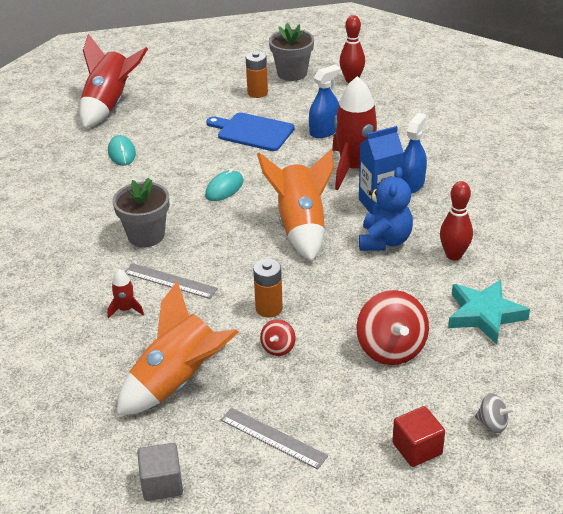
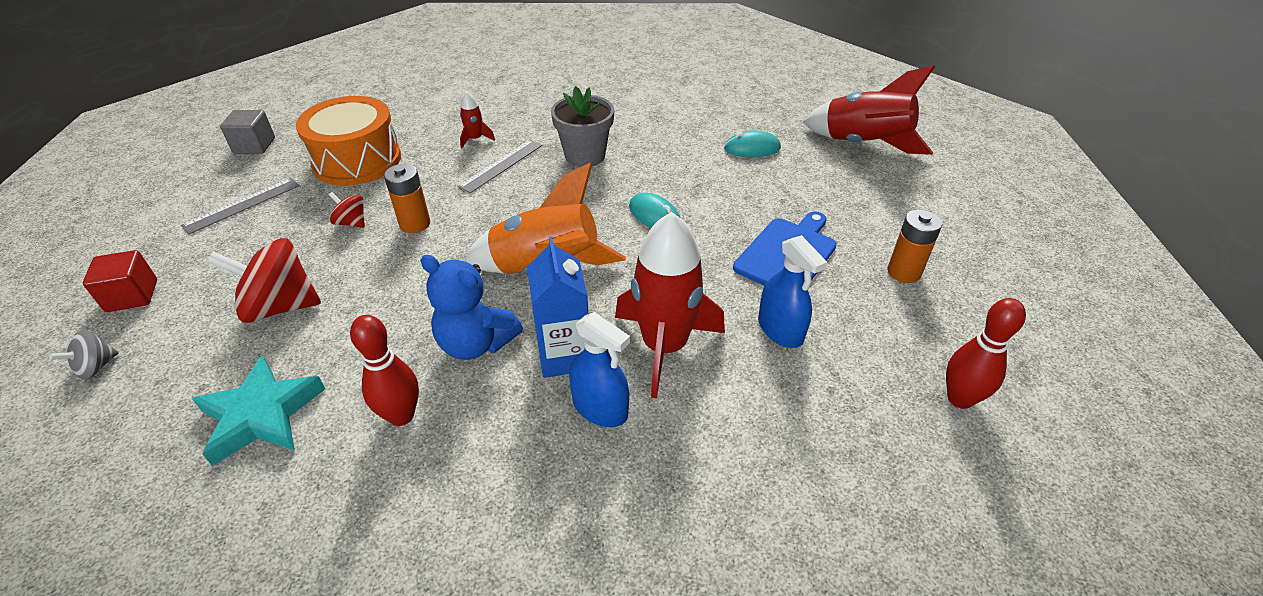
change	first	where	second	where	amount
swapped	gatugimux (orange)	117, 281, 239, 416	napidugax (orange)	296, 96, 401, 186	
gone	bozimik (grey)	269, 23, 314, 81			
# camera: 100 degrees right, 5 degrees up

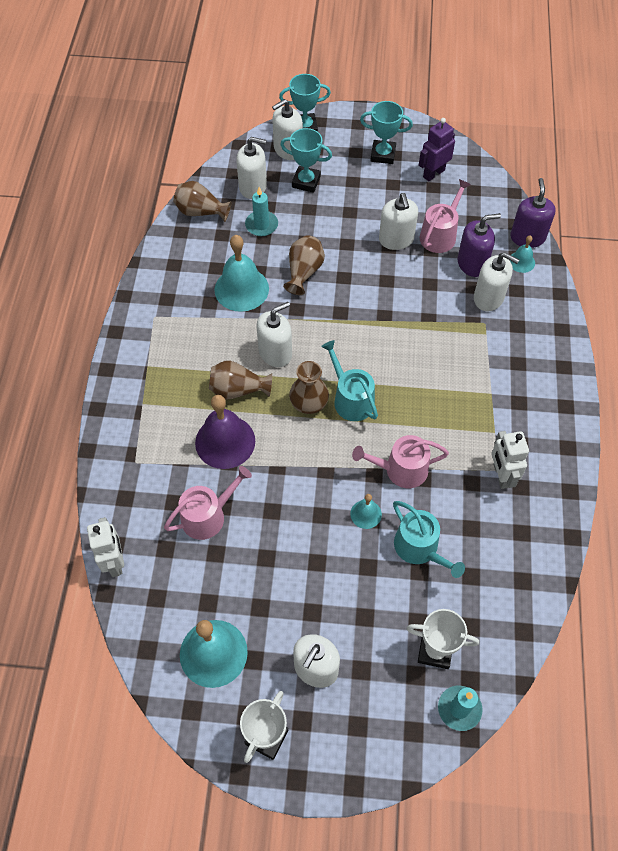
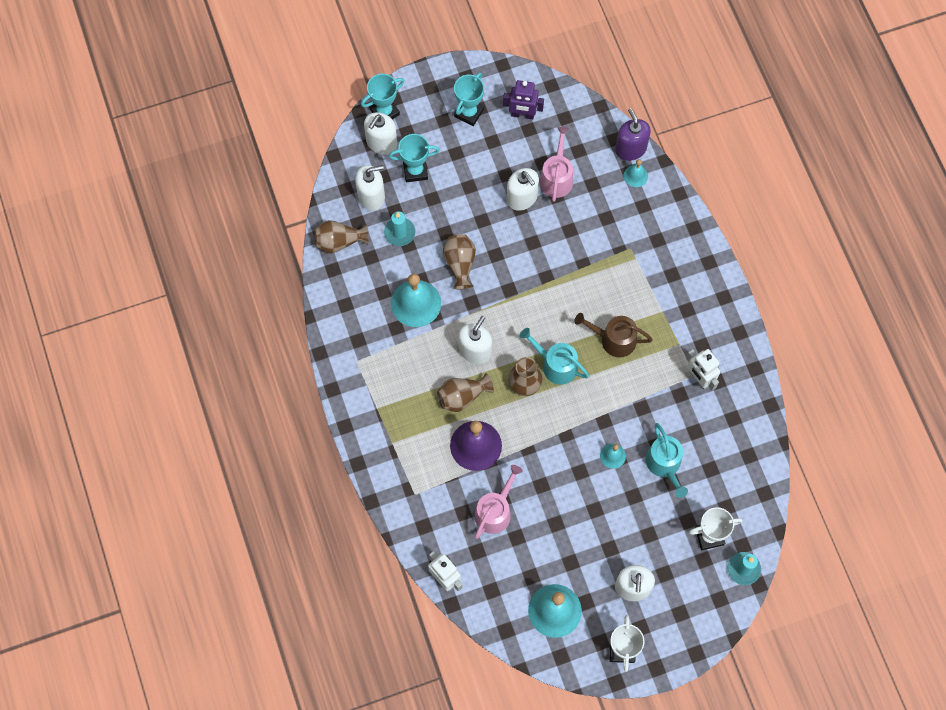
change	first	where	second	where	amount
gone	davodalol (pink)	352, 435, 449, 488			
rotated	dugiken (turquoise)	360, 101, 413, 164		454, 72, 484, 126	45 degrees counterclockwise
rotated	davodalol (turquoise)	393, 501, 465, 578		646, 423, 688, 498	45 degrees clockwise
rotated	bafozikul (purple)	419, 118, 455, 181		503, 80, 544, 120	105 degrees counterclockwise
gone	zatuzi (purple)	458, 213, 501, 277			
gone	zatuzi (white)	474, 252, 519, 311			
new			davodalol (brown)	574, 313, 653, 358	
# camera: 25 degrees left, 10 degrees up

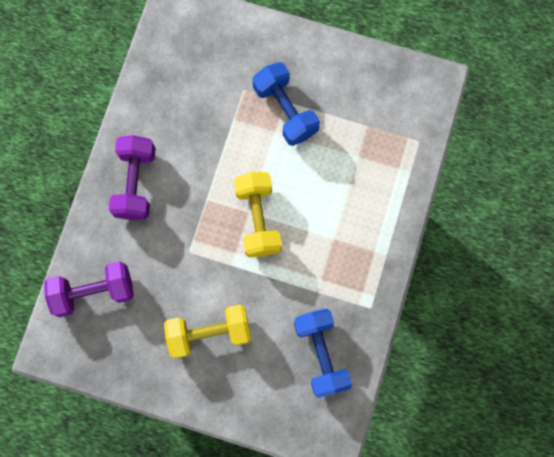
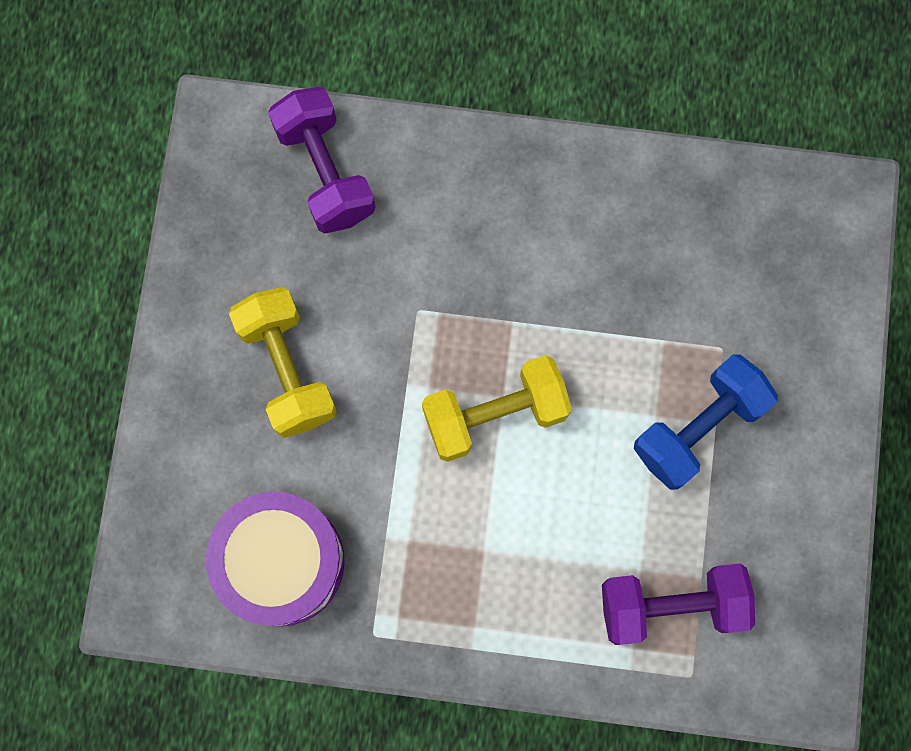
change	first	where	second	where	amount
shifted	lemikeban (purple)	109, 135, 156, 220		602, 563, 755, 645	
swapped	lemikeban (blue)	294, 309, 352, 398	napidugax (purple)	206, 492, 345, 627	
# camera: 80 degrees right, 0 degrees up

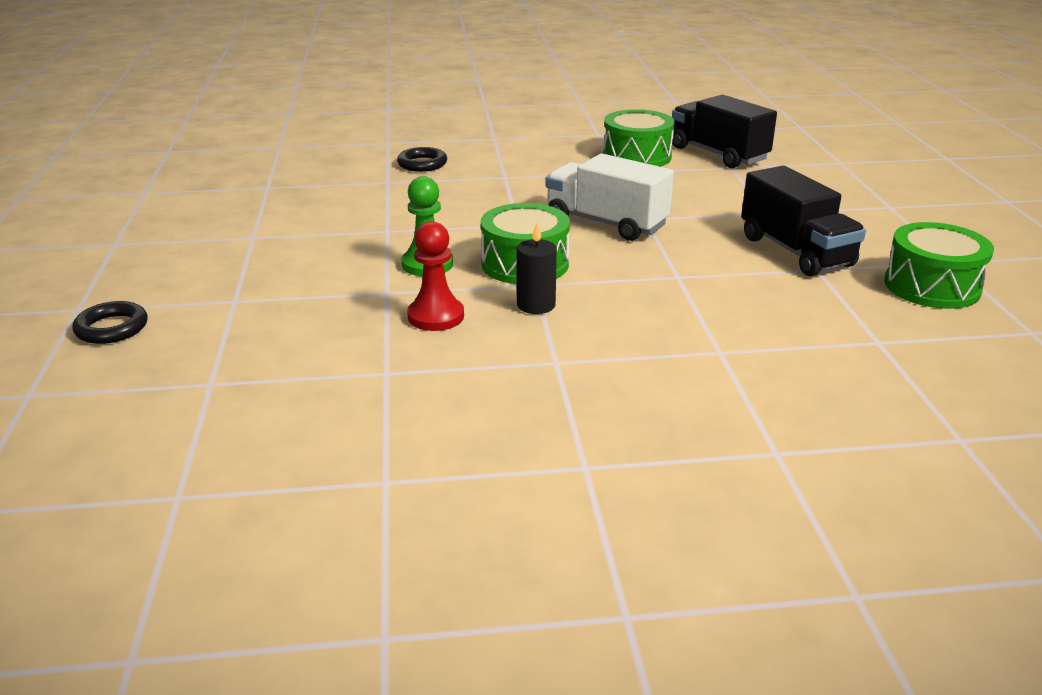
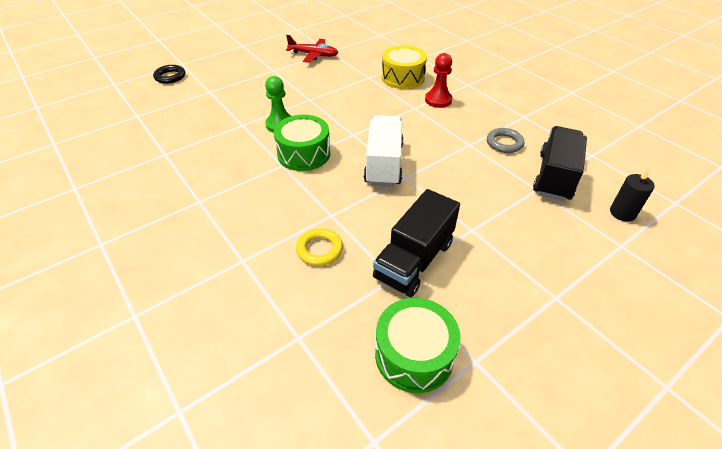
change	first	where	second	where	amount
swapped	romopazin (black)	397, 147, 447, 172	napidugax (yellow)	382, 45, 427, 89	
shifted	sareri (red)	407, 221, 464, 331		425, 53, 452, 108	
shifted	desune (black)	517, 223, 557, 314		610, 168, 655, 222	
swapped	napidugax (green)	603, 109, 675, 167	romopazin (grey)	487, 128, 524, 153	
new			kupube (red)	286, 35, 339, 63	
new			romopazin (yellow)	296, 228, 343, 266	
# camera: 60 degrees right, 15 degrees up

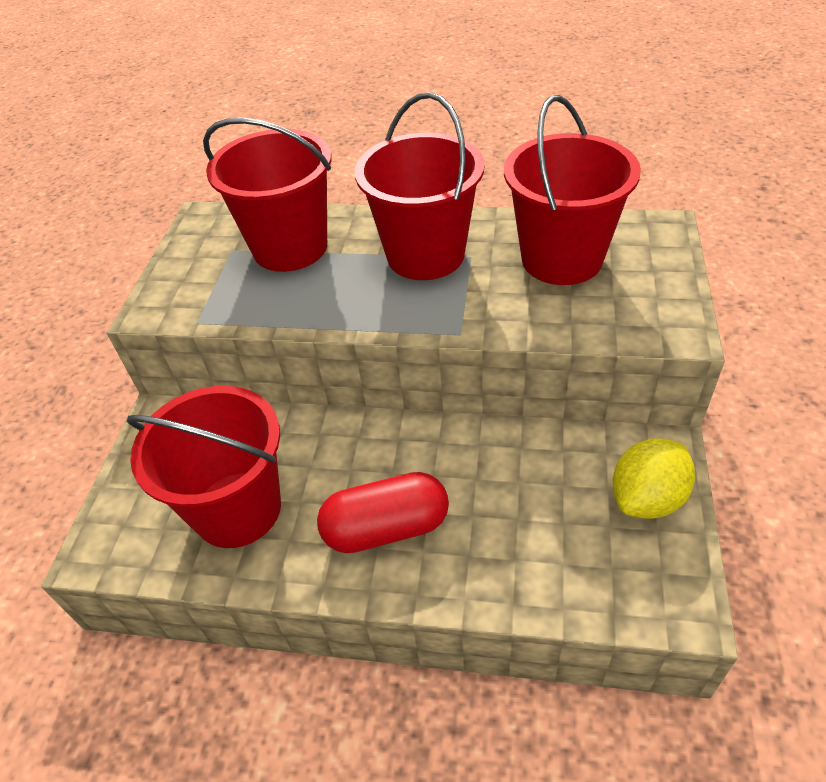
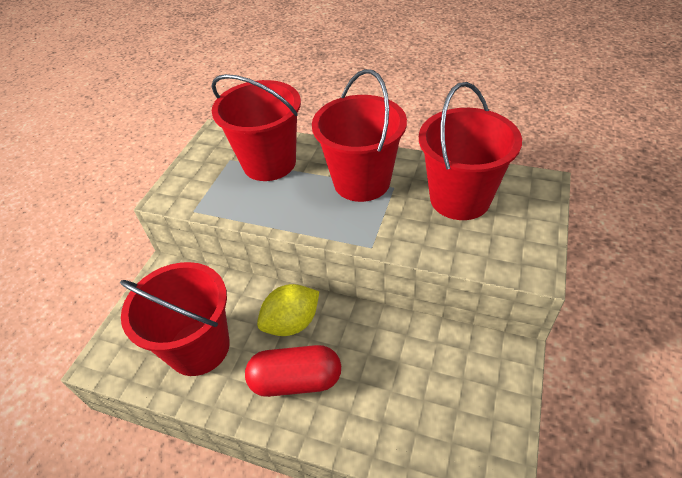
change	first	where	second	where	amount
shifted	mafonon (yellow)	613, 438, 695, 519		257, 284, 319, 336	
# camera: 10 degrees right, 0 degrees up

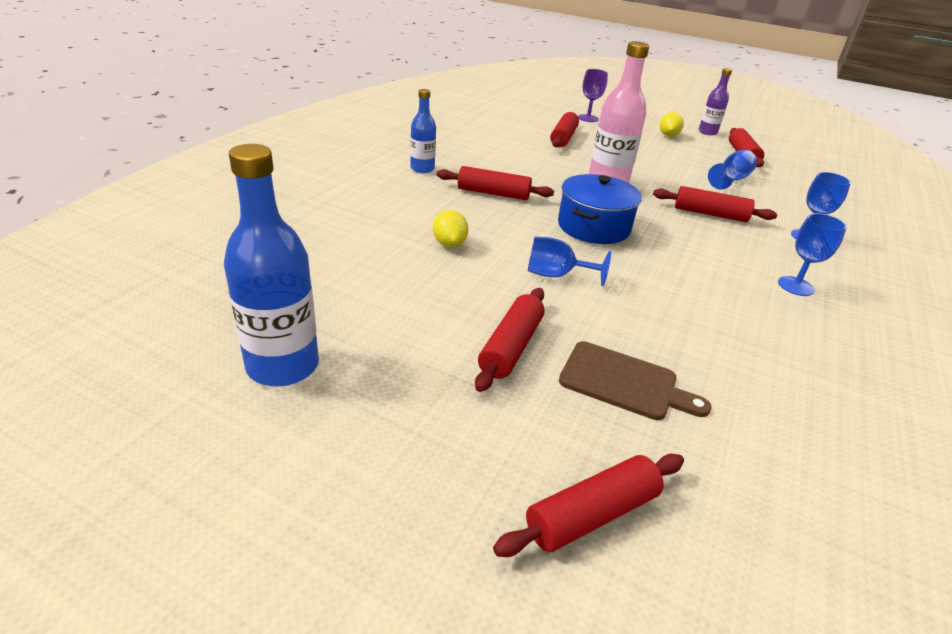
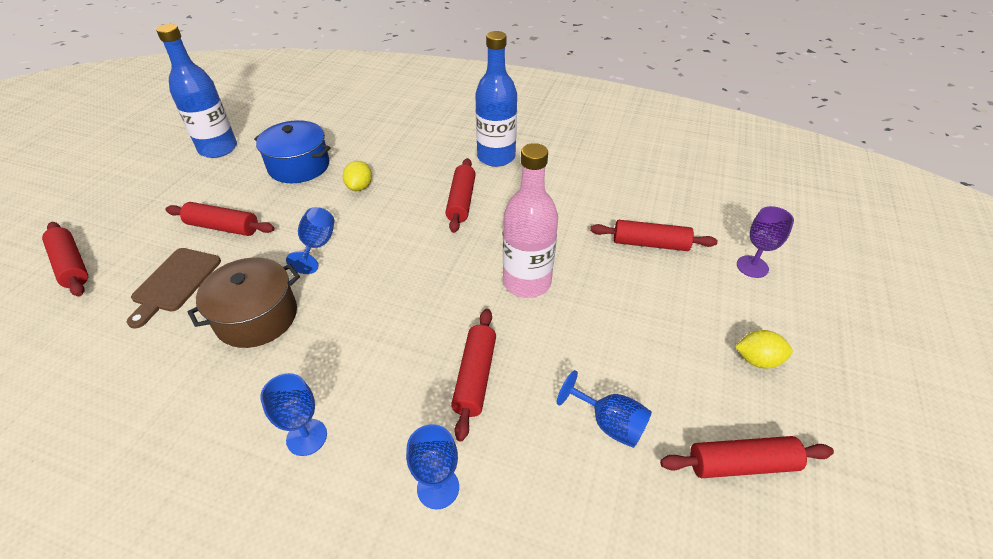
change	first	where	second	where	amount
scaled	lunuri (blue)	410, 89, 436, 173		475, 31, 517, 167	x1.72
rotated	mafonon (yellow)	433, 210, 468, 247		343, 161, 372, 191	60 degrees counterclockwise
shifted	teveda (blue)	558, 174, 642, 244		254, 120, 331, 183	
gone	lunuri (purple)	699, 68, 732, 135			
new			teveda (brown)	188, 257, 300, 348	
# camera: 85 degrees right, 10 degrees up

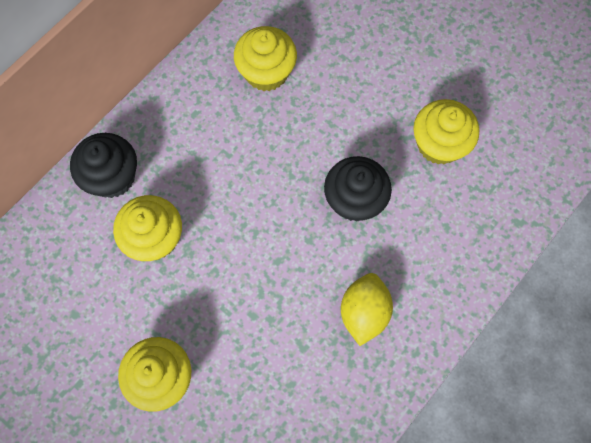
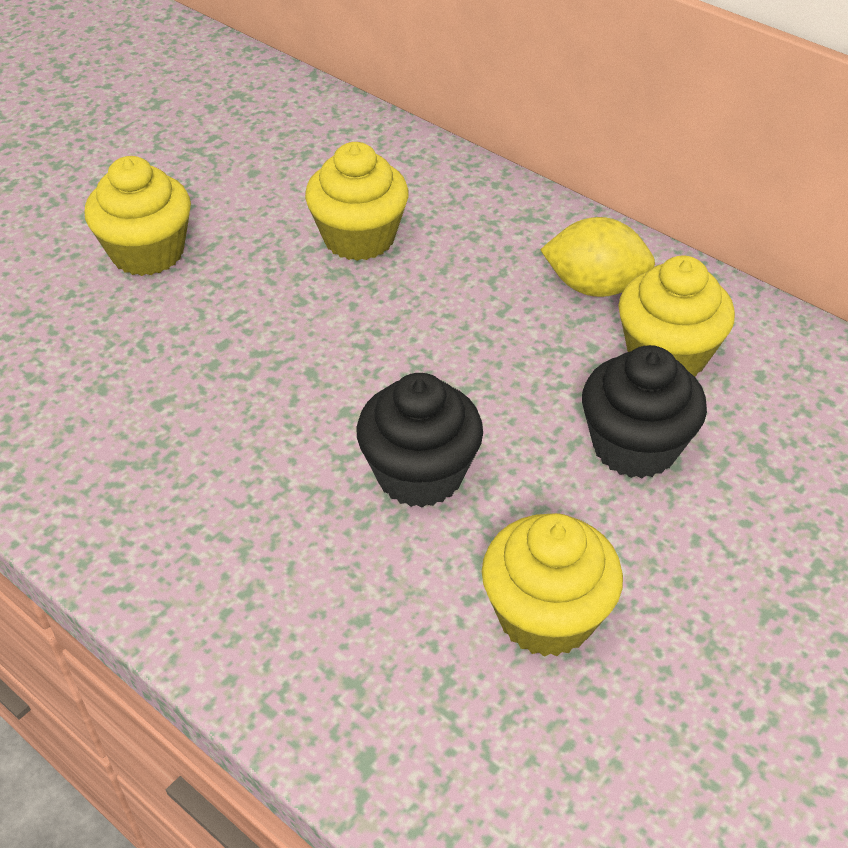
change	first	where	second	where	amount
shifted	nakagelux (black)	70, 133, 137, 198		582, 345, 707, 478	
shifted	mafonon (yellow)	341, 273, 393, 346		540, 217, 655, 297	
# camera: 90 degrees right, 25 degrees down

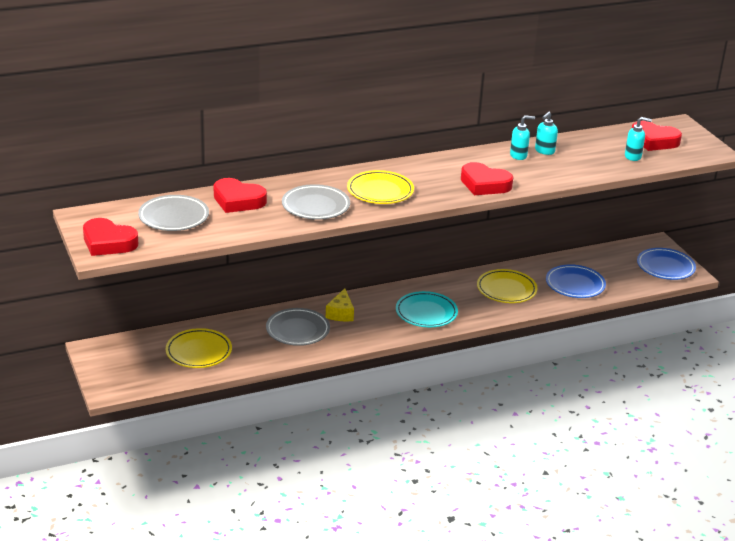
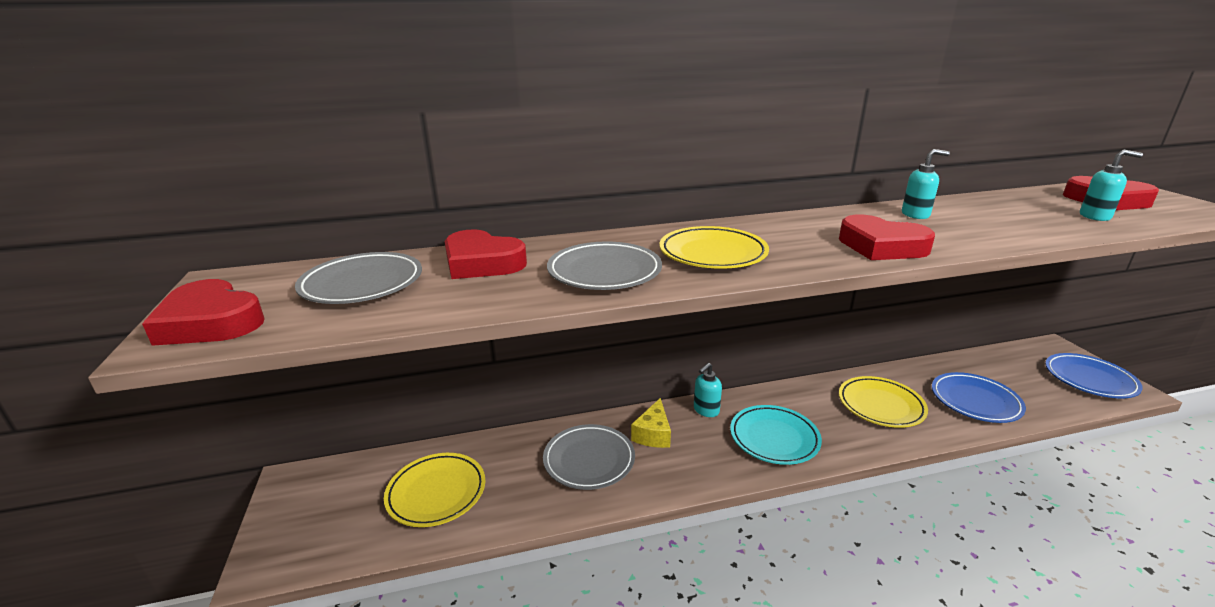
change	first	where	second	where	amount
shifted	zatuzi (turquoise)	535, 112, 558, 155		694, 363, 722, 417	
# camera: 10 degrees right, 5 degrees down

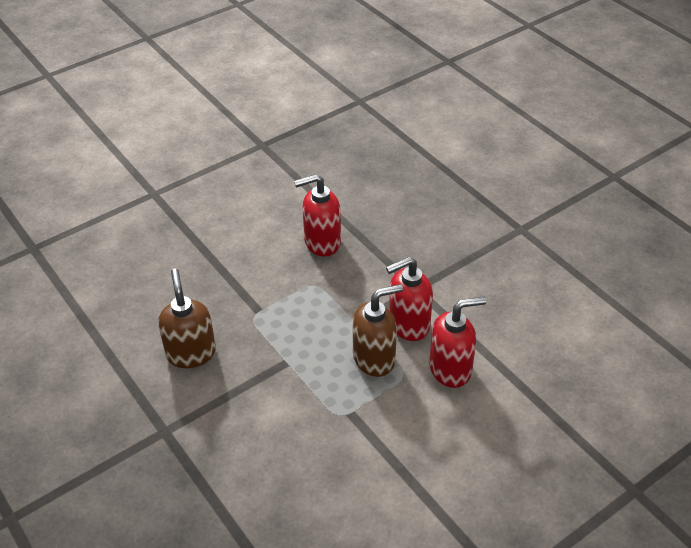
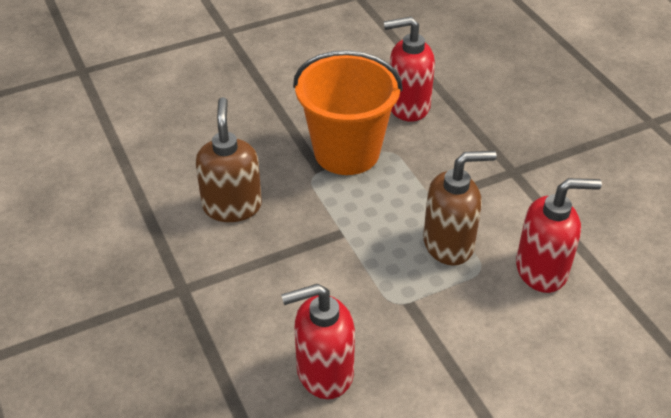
change	first	where	second	where	amount
shifted	zatuzi (red)	386, 257, 433, 341		281, 284, 355, 399	
new			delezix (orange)	293, 50, 403, 175	
# camera: 10 degrees right, 0 degrees up

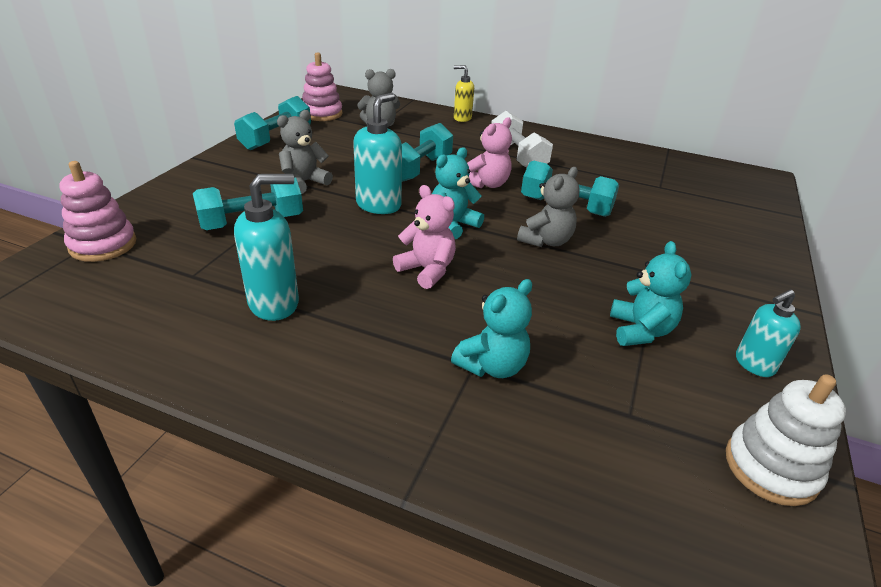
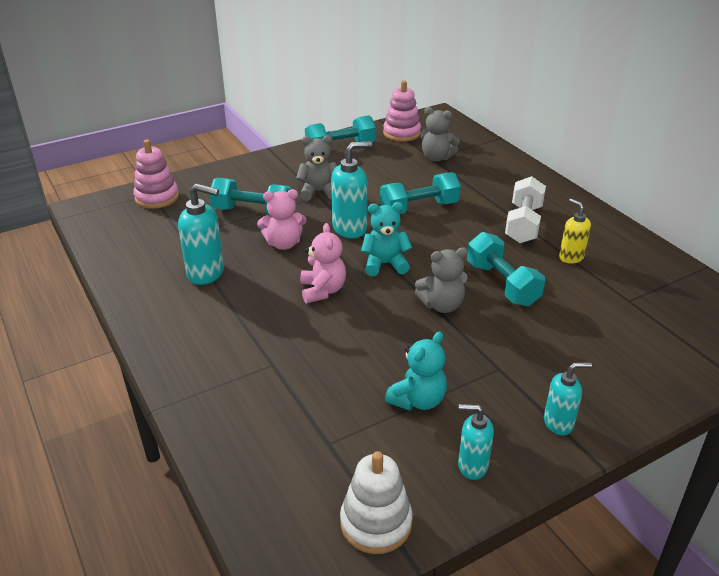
change	first	where	second	where	amount
gone	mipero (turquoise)	451, 279, 532, 378			
shifted	zatuzi (yellow)	454, 65, 474, 122		559, 199, 591, 264	
shifted	mipero (pink)	467, 117, 512, 188		257, 189, 306, 250	
new			zatuzi (turquoise)	544, 362, 592, 435	
# camera: 40 degrees right, 0 degrees up

